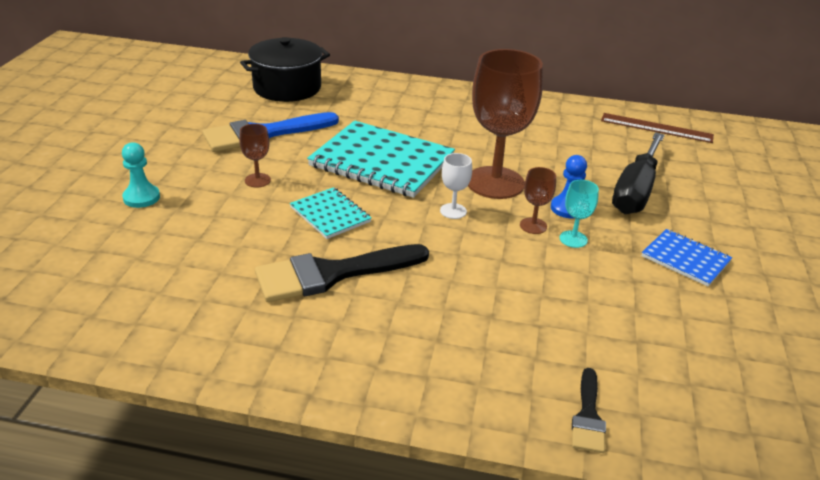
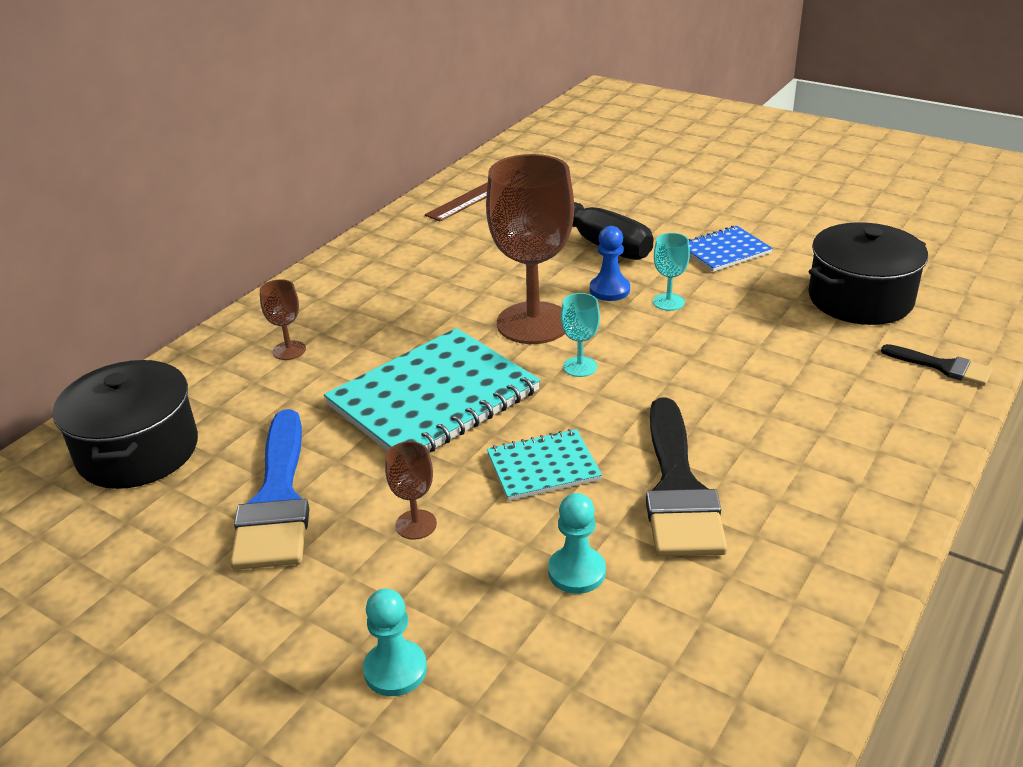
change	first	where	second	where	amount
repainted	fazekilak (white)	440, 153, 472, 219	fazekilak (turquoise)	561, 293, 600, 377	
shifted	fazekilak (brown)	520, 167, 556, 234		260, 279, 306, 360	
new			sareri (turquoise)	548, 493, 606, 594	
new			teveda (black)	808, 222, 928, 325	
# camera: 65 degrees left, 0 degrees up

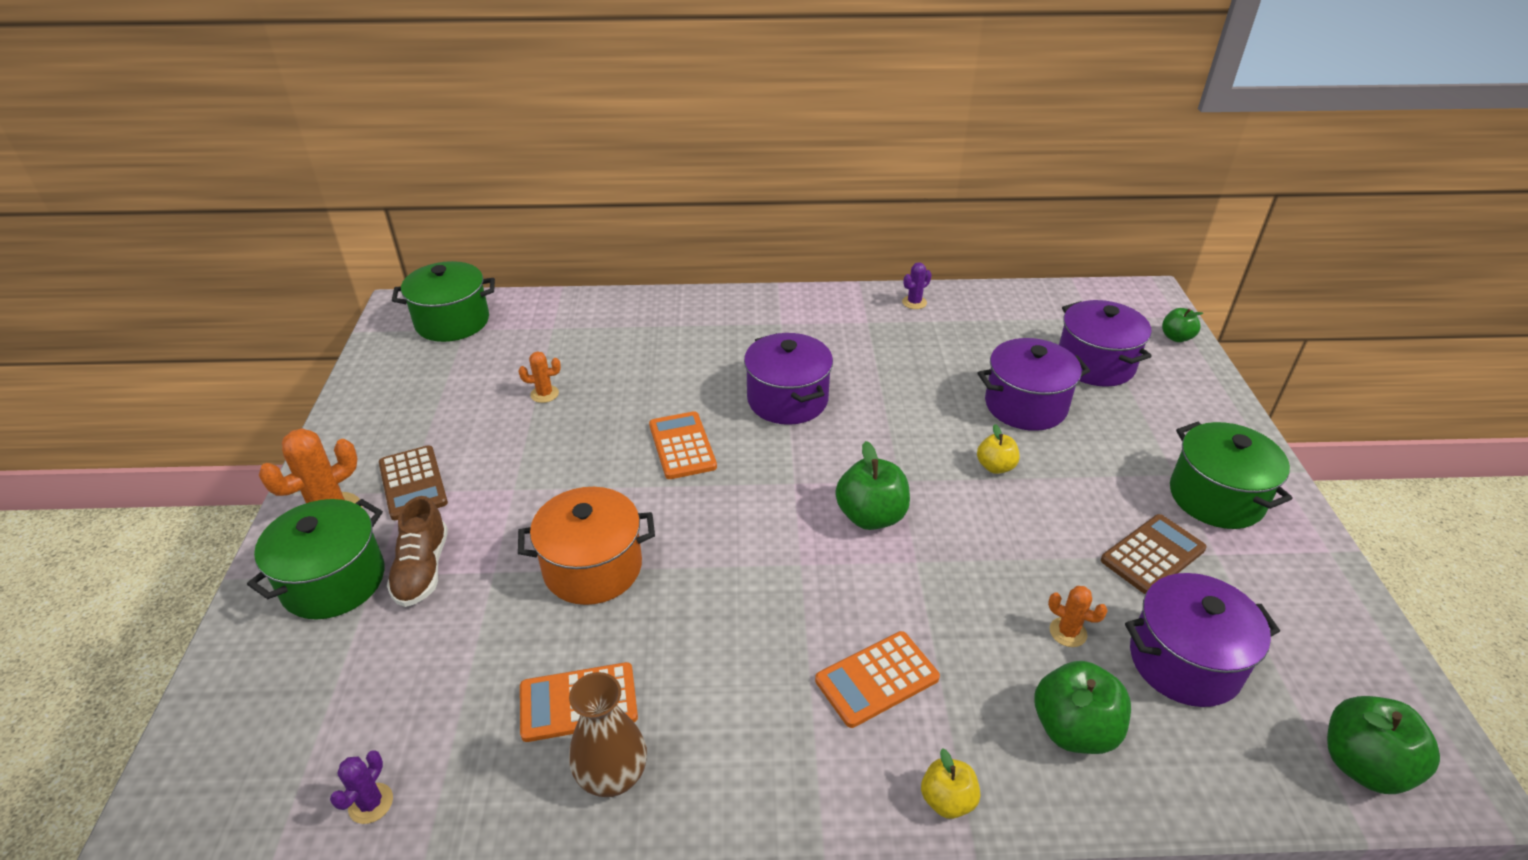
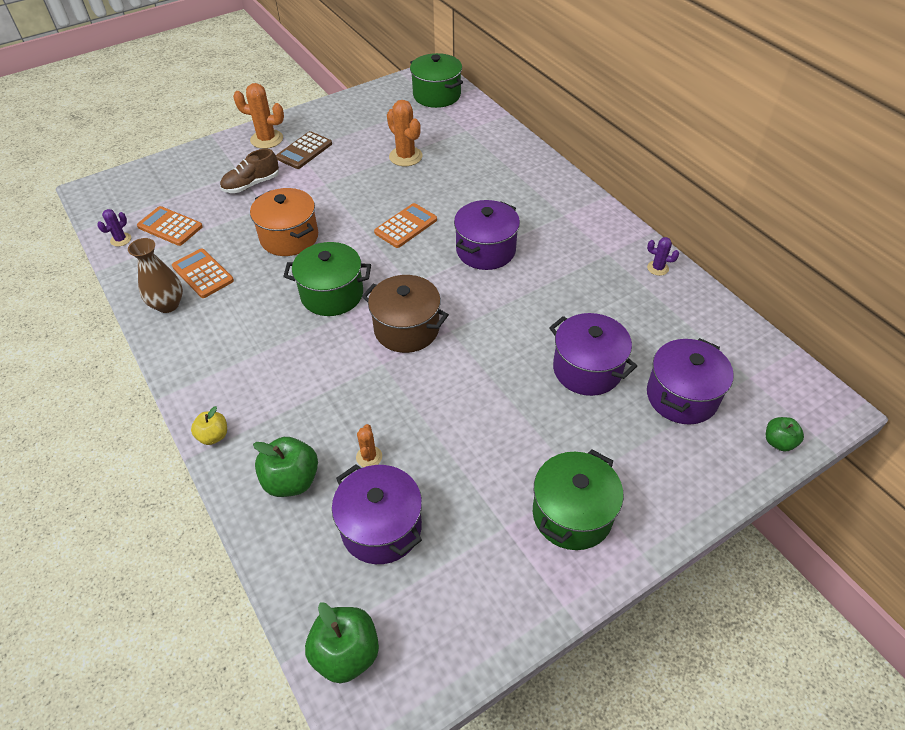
change	first	where	second	where	amount
shifted	teveda (green)	247, 499, 385, 620		283, 242, 371, 316	
rotated	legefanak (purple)	330, 750, 393, 824		97, 209, 131, 247	45 degrees counterclockwise
scaled	legefanak (orange)	519, 351, 561, 403		387, 100, 423, 166	x1.83
shifted	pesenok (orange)	815, 631, 940, 728		137, 206, 203, 246	
swapped	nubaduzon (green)	835, 441, 910, 530	teveda (brown)	362, 275, 449, 353	
gone	nubaduzon (yellow)	977, 424, 1020, 474			
gone	pesenok (brown)	1101, 514, 1207, 594			
# camera: 60 degrees right, 10 degrees up

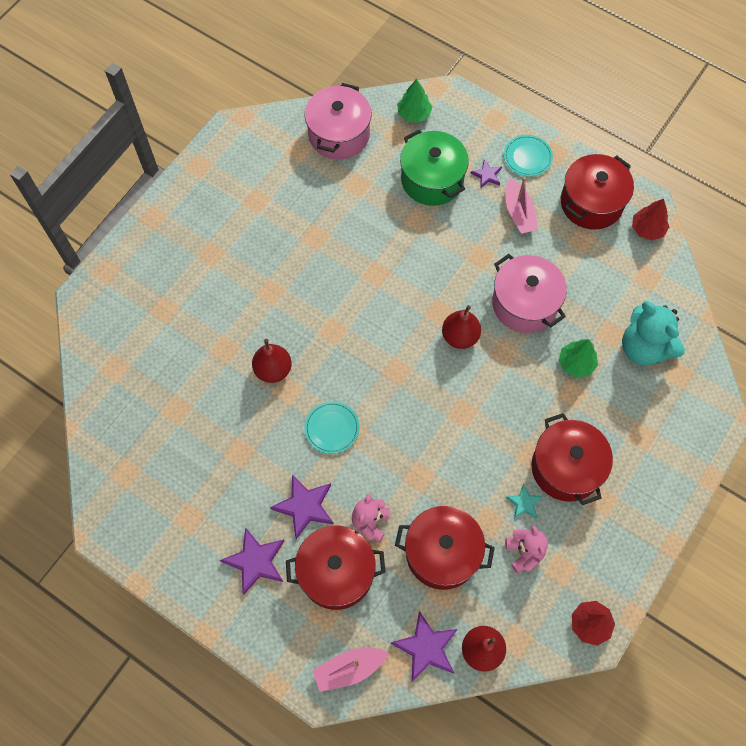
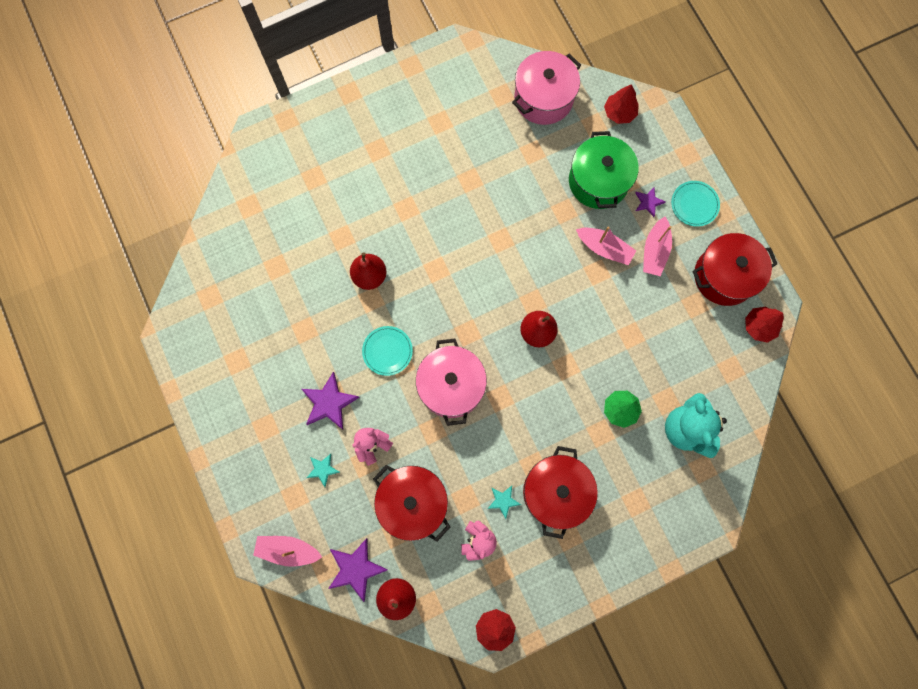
change	first	where	second	where	amount
gone	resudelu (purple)	220, 527, 284, 595			
swapped	teveda (red)	286, 526, 385, 610	resudelu (turquoise)	307, 454, 340, 487	
repainted	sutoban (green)	397, 79, 432, 123	sutoban (red)	604, 84, 639, 124	
shifted	teveda (pink)	492, 254, 567, 333		416, 339, 487, 426	
new			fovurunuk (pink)	576, 226, 636, 265	
# camera: 30 degrees right, 10 degrees up

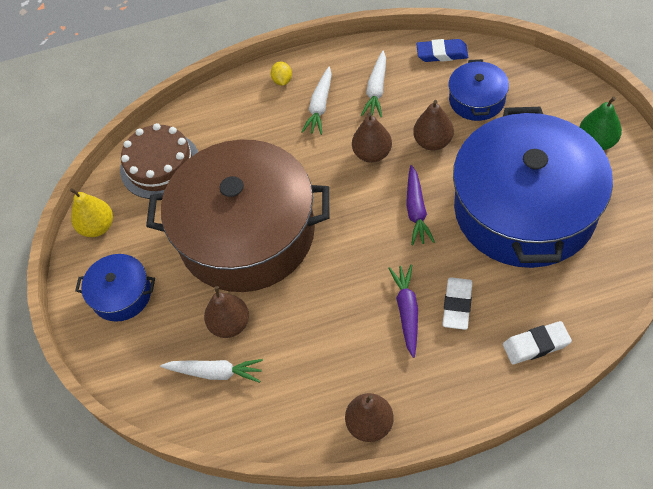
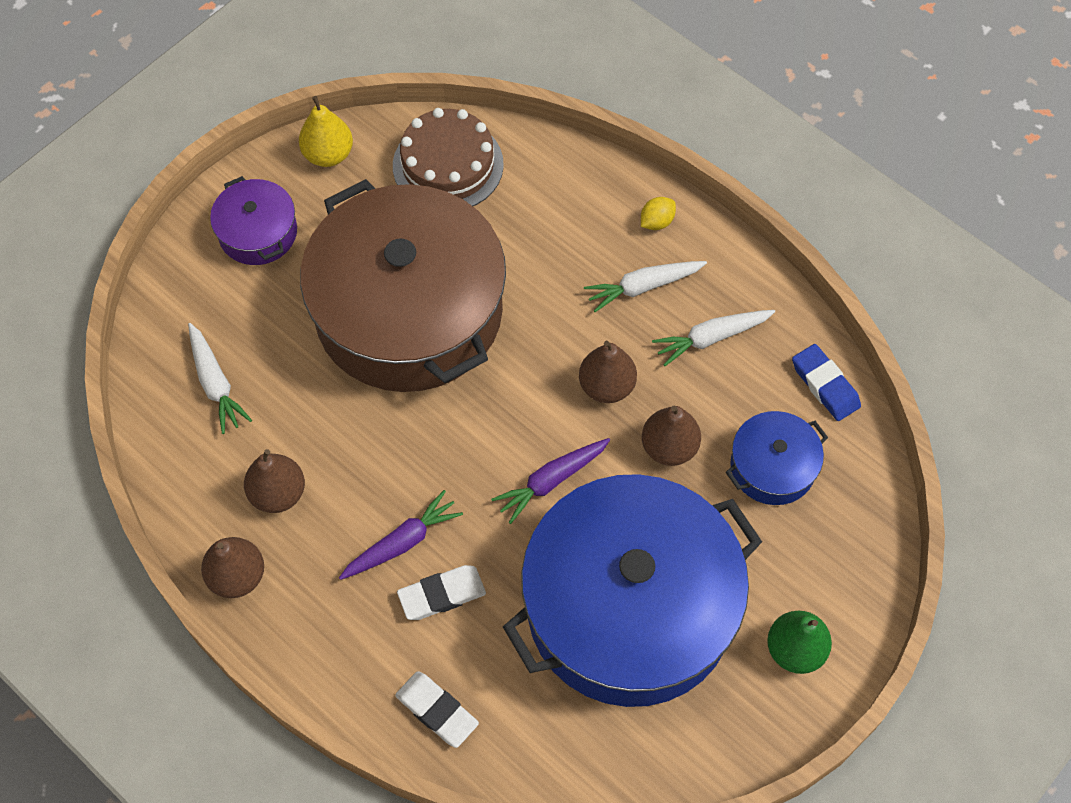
change	first	where	second	where	amount
repainted	teveda (blue)	75, 254, 155, 322	teveda (purple)	210, 176, 297, 265	
shifted	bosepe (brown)	204, 286, 249, 338		244, 449, 305, 513	
# camera: 50 degrees right, 5 degrees up

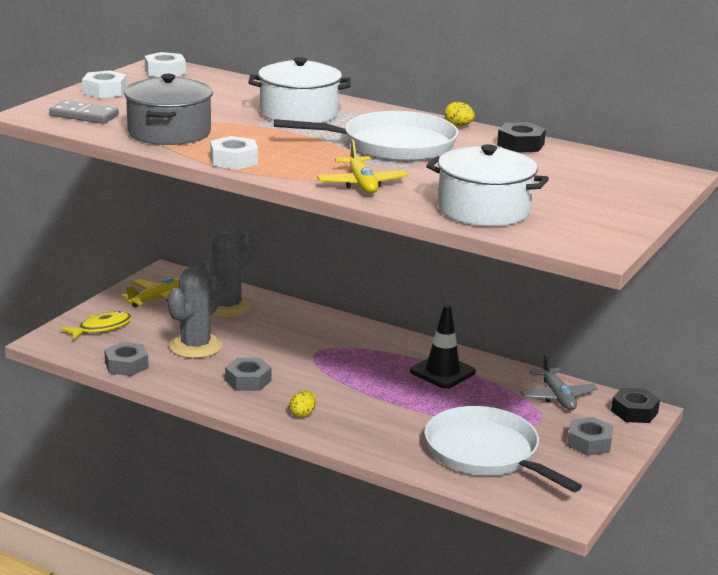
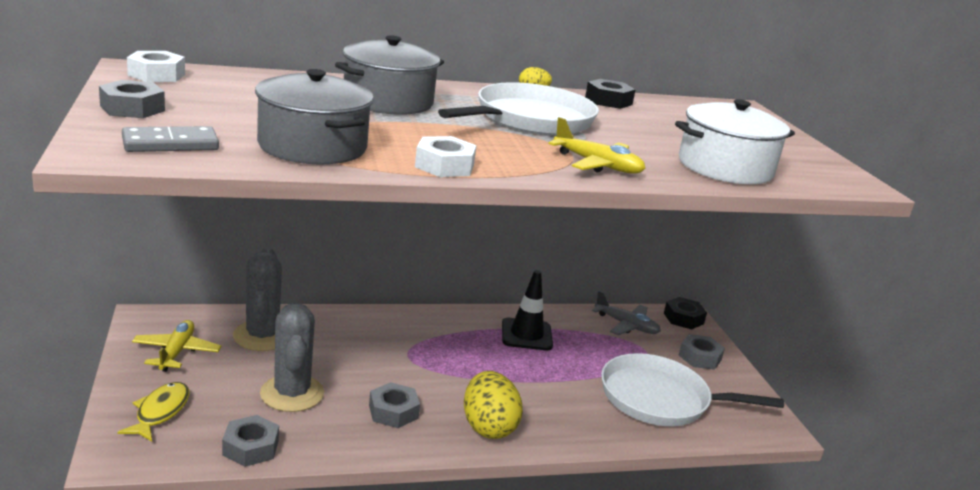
change	first	where	second	where	amount
repainted	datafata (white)	82, 70, 127, 98	datafata (grey)	99, 80, 165, 118	
repainted	teveda (white)	248, 57, 351, 123	teveda (grey)	335, 35, 444, 115	
scaled	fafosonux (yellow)	289, 391, 316, 418		464, 371, 523, 439	x2.11
# camera: 45 degrees left, 0 degrees up

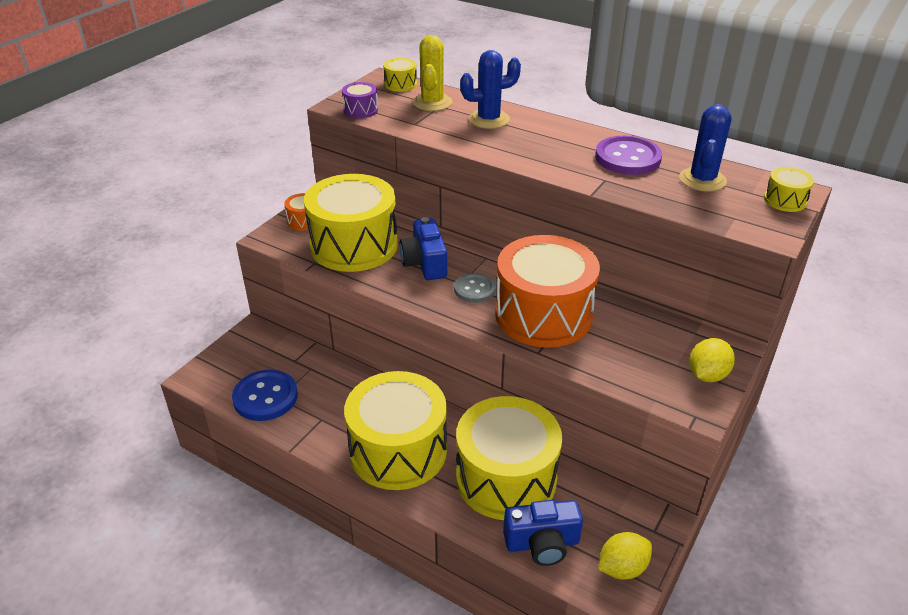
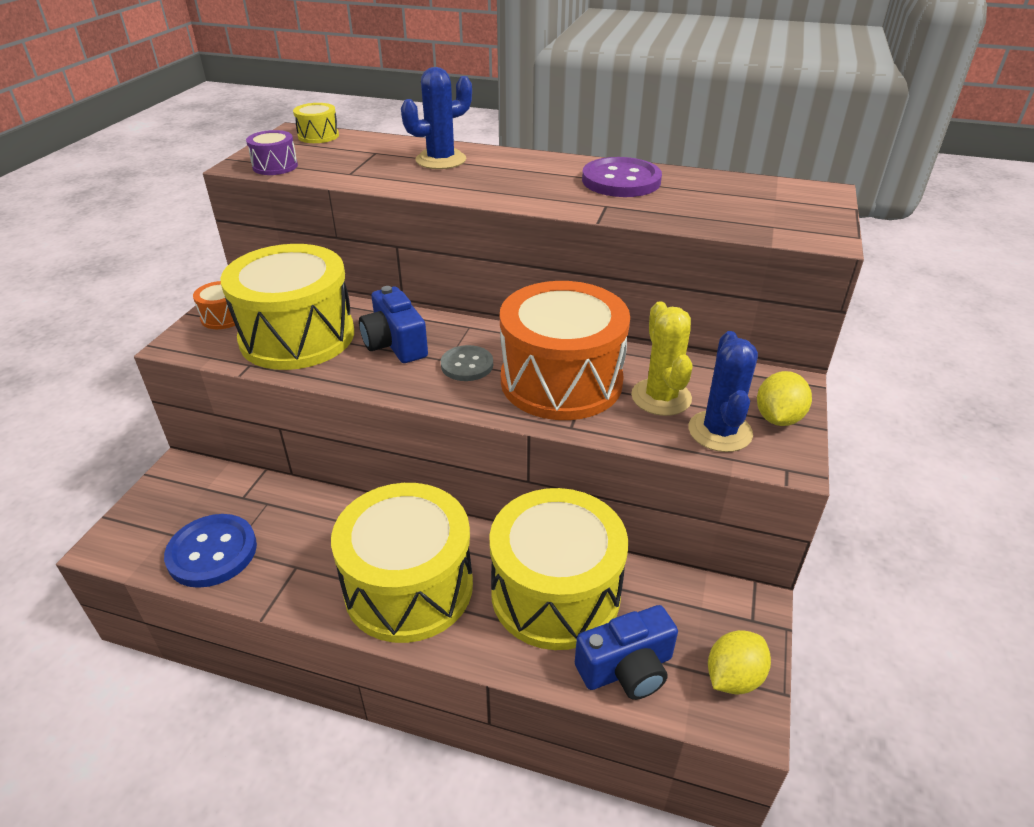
change	first	where	second	where	amount
shifted	legefanak (yellow)	413, 35, 452, 111		631, 301, 693, 416	
shifted	legefanak (blue)	679, 104, 731, 192		688, 331, 758, 452	
gone	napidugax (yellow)	764, 167, 814, 212			
# camera: 15 degrees left, 0 degrees up

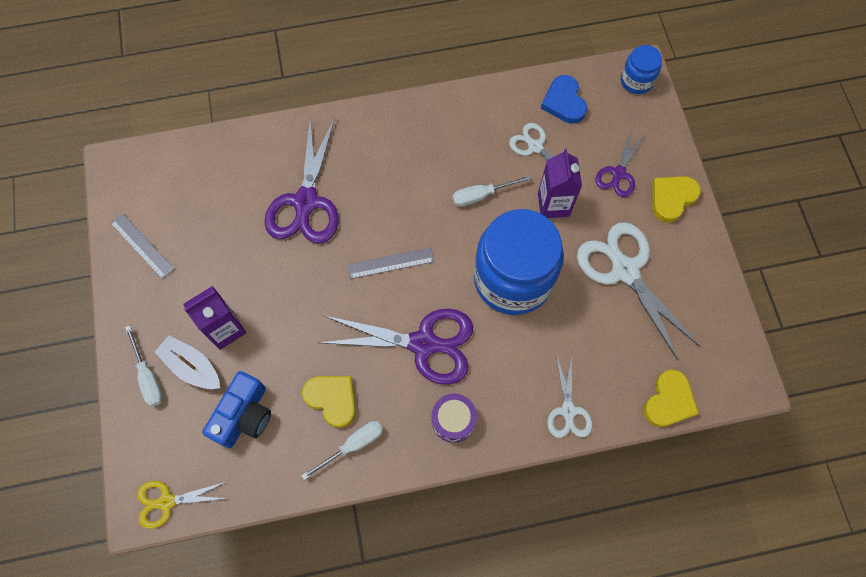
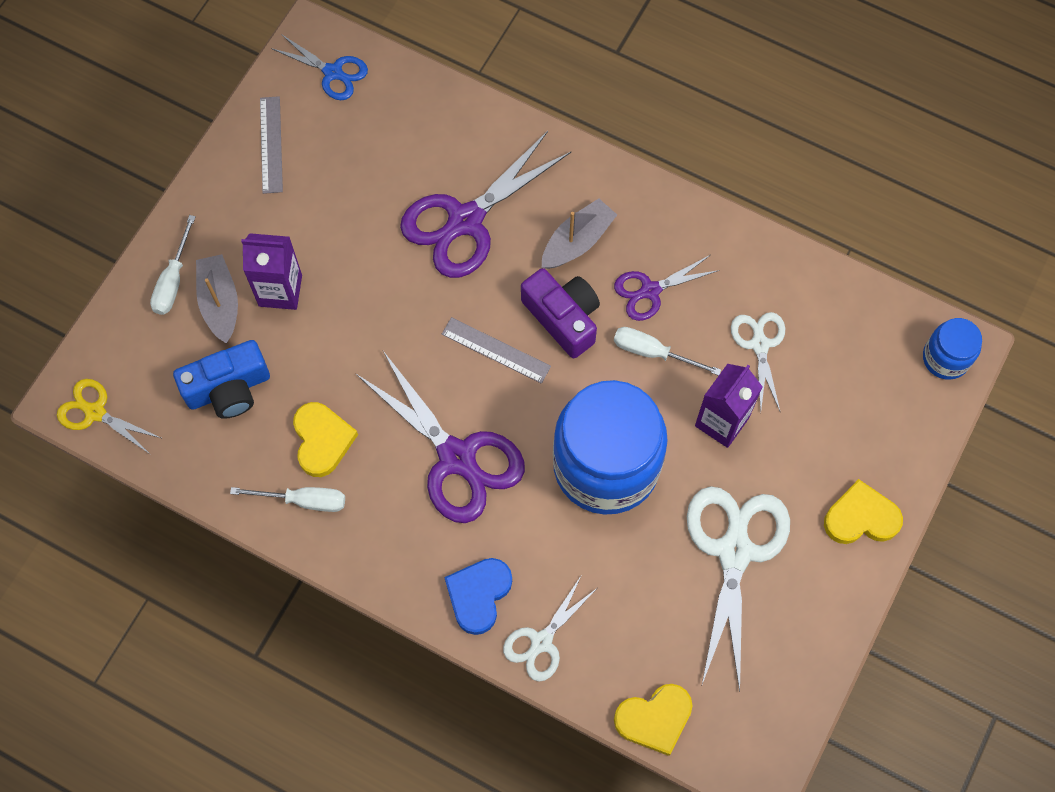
change	first	where	second	where	amount
gone	napidugax (purple)	432, 394, 477, 443			
shifted	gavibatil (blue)	541, 75, 587, 124		444, 558, 512, 635	
shifted	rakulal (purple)	595, 131, 644, 197		614, 255, 720, 321	
new			rakulal (blue)	271, 34, 368, 100	
new			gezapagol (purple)	521, 268, 600, 359	
new			fovurunuk (grey)	542, 198, 617, 269	
# camera: 40 degrees right, 0 degrees up

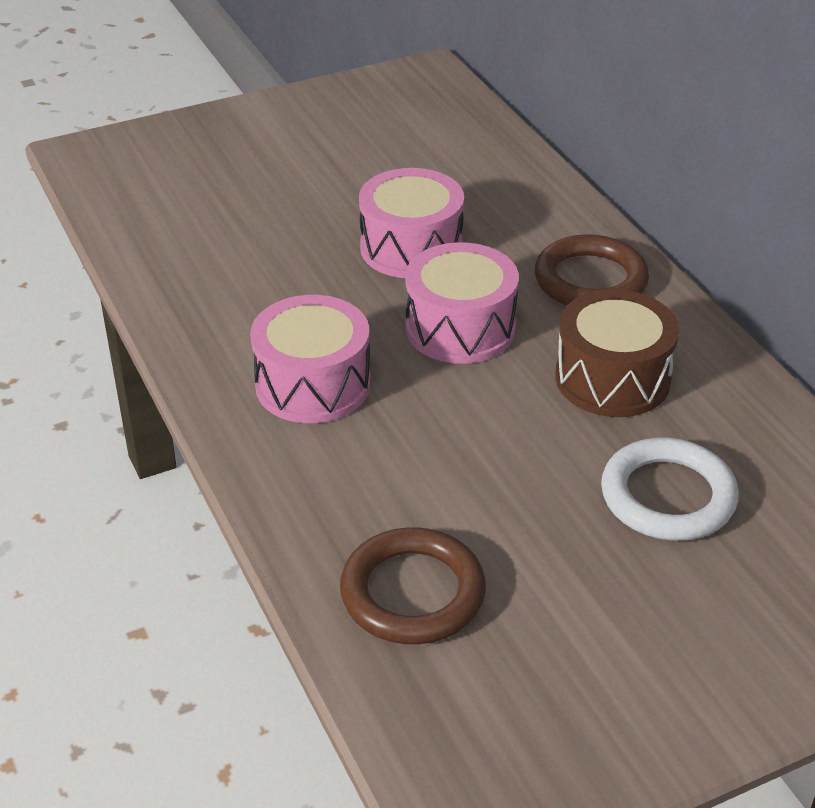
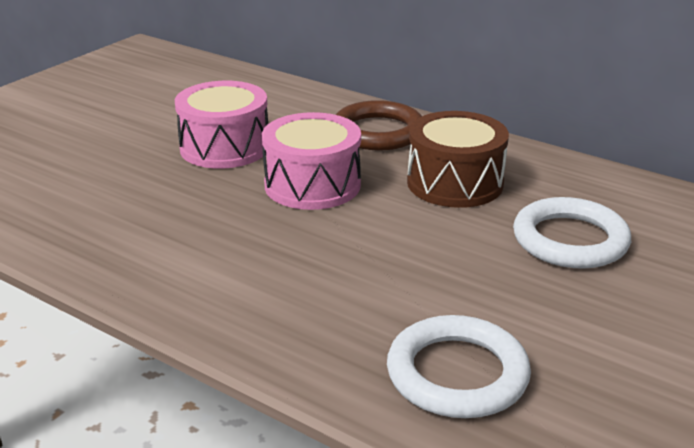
change	first	where	second	where	amount
gone	napidugax (pink)	250, 295, 371, 423			
repainted	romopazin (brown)	340, 527, 486, 644	romopazin (white)	387, 315, 531, 418	
# camera: 30 degrees left, 10 degrees down

